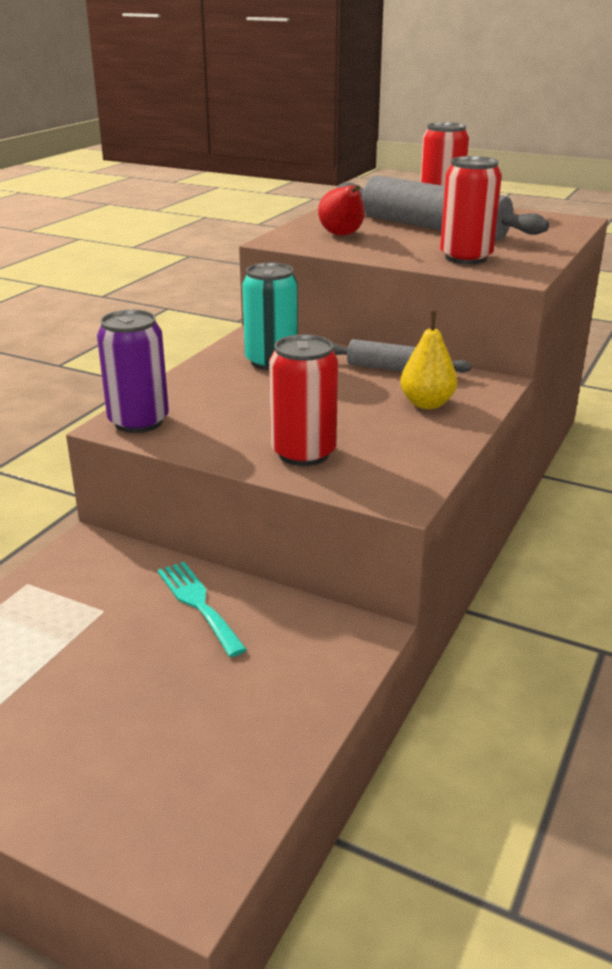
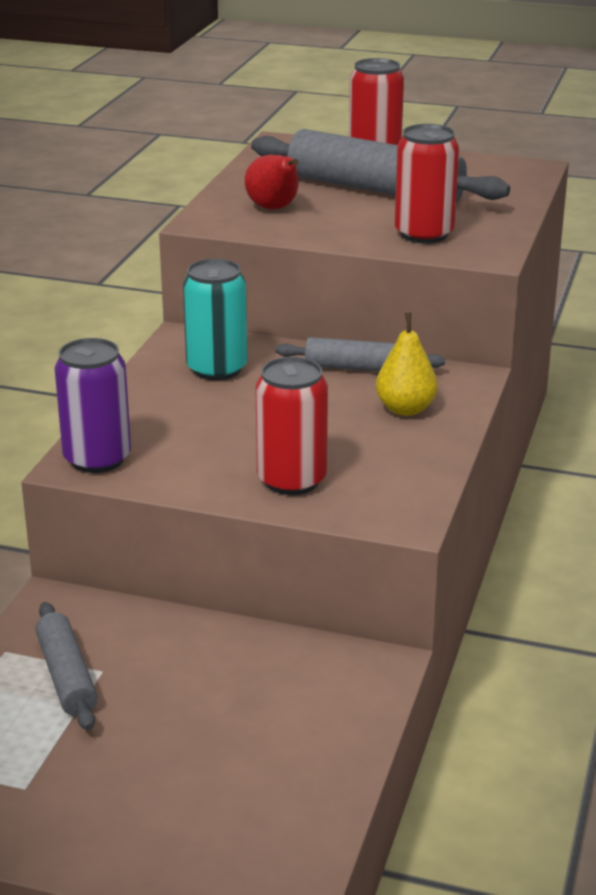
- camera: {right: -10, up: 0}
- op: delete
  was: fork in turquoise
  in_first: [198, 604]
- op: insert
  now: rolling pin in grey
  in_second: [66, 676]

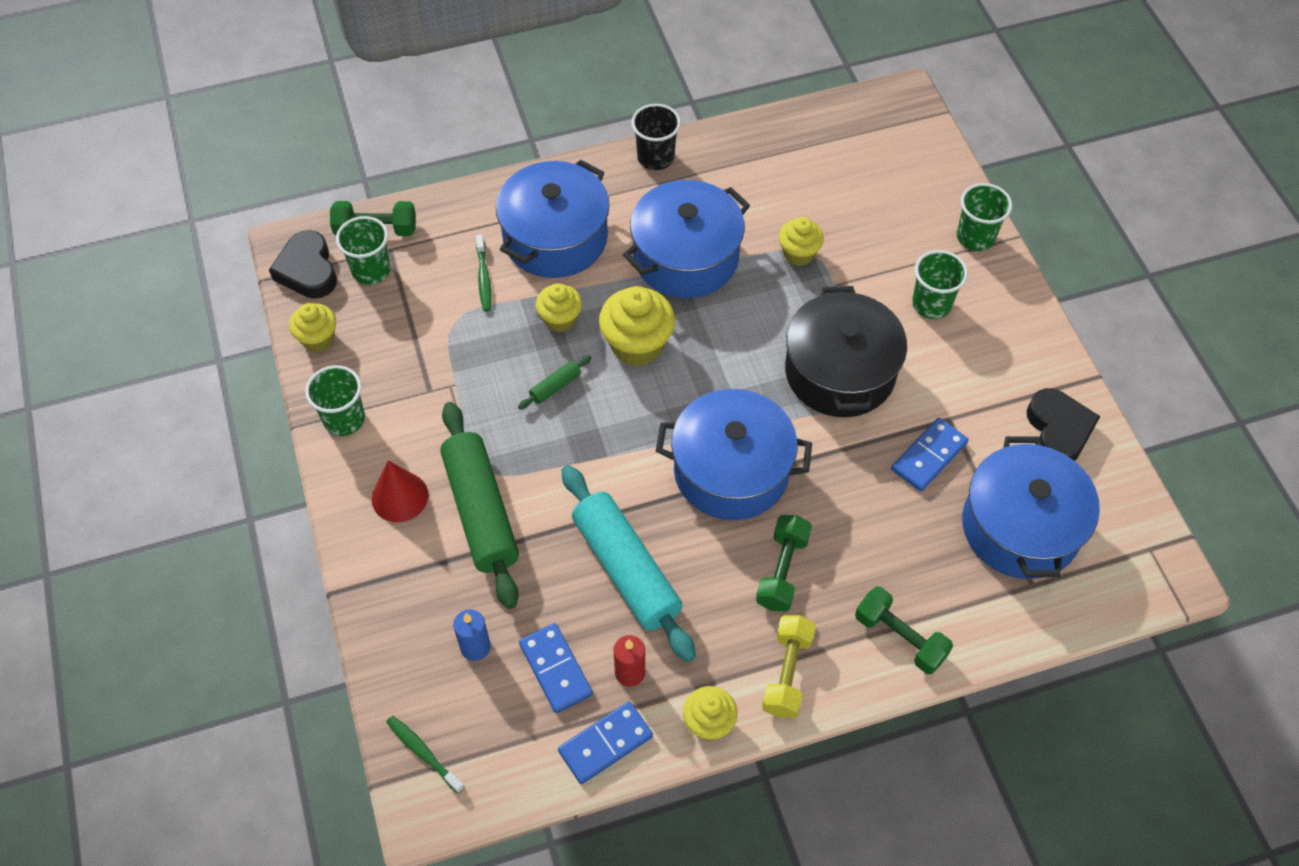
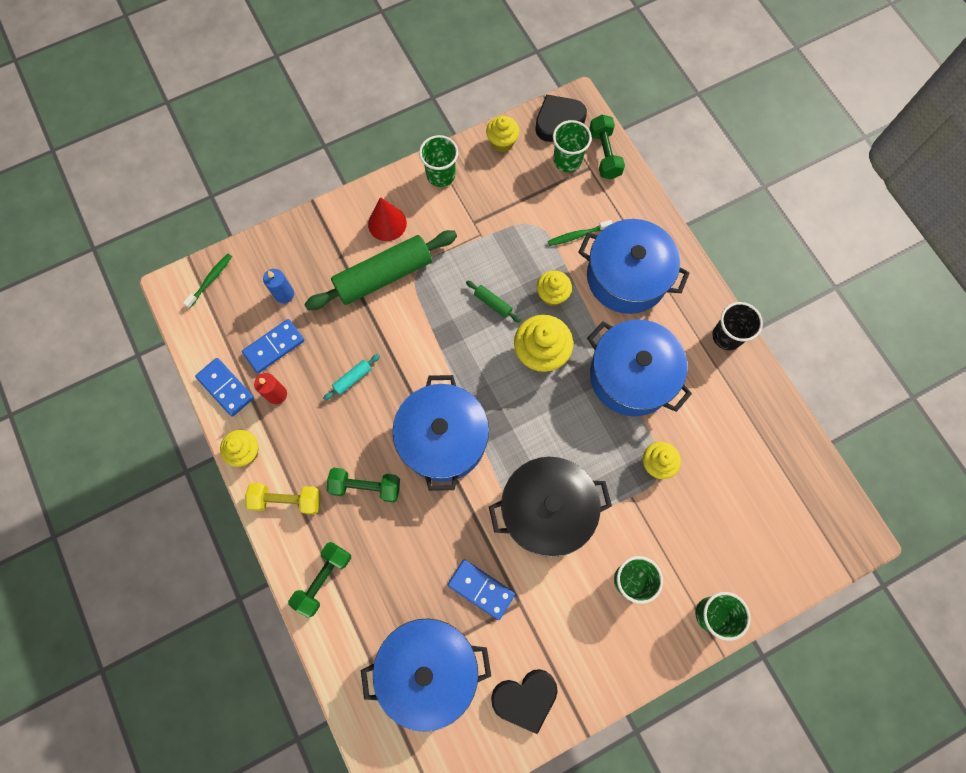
- camera: {right: 80, up: 15}
- op: resize
  was: rolling pin in turquoise
  in_first: [626, 569]
  in_second: [353, 379]
  ratio: 0.41

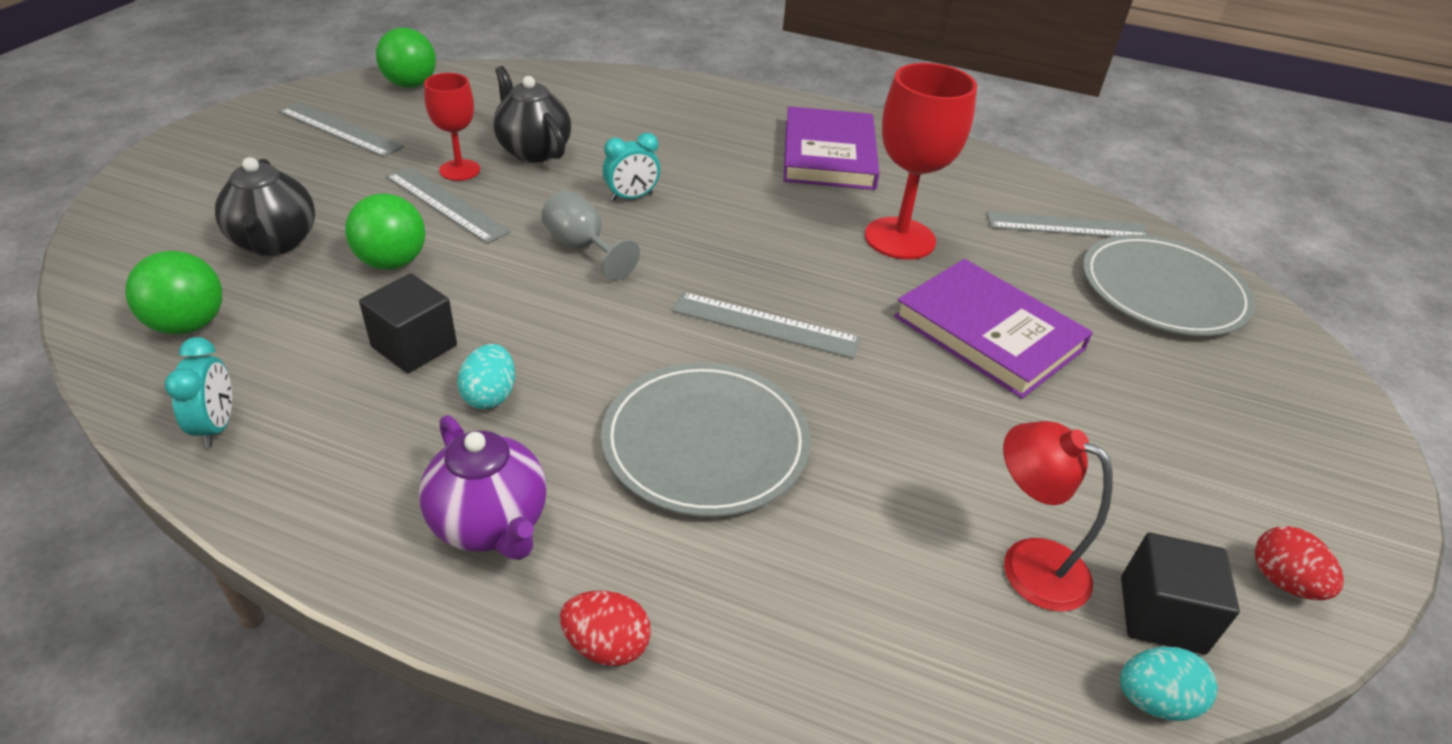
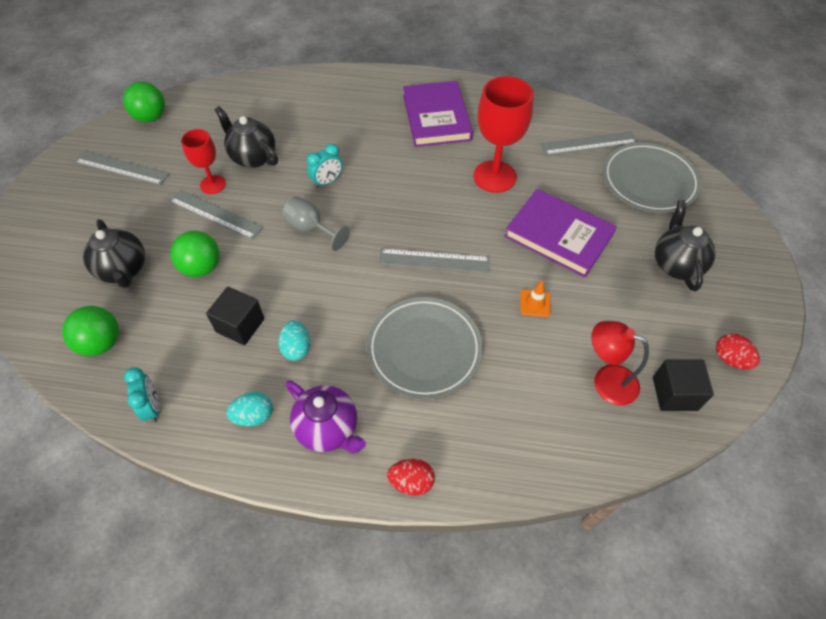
- camera: {right: -10, up: 15}
- op: move
  was: egg in turquoise
  in_first: [1154, 700]
  in_second: [254, 416]
- op: insert
  now: traffic cone in orange
  in_second: [535, 303]
- op: insert
  now: teapot in black
  in_second: [676, 265]

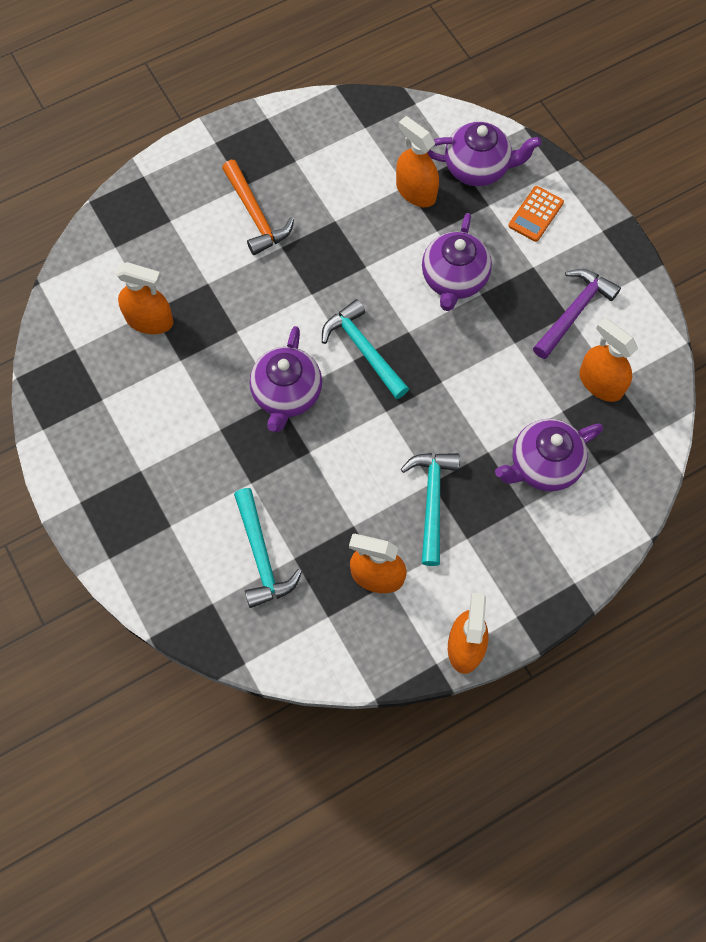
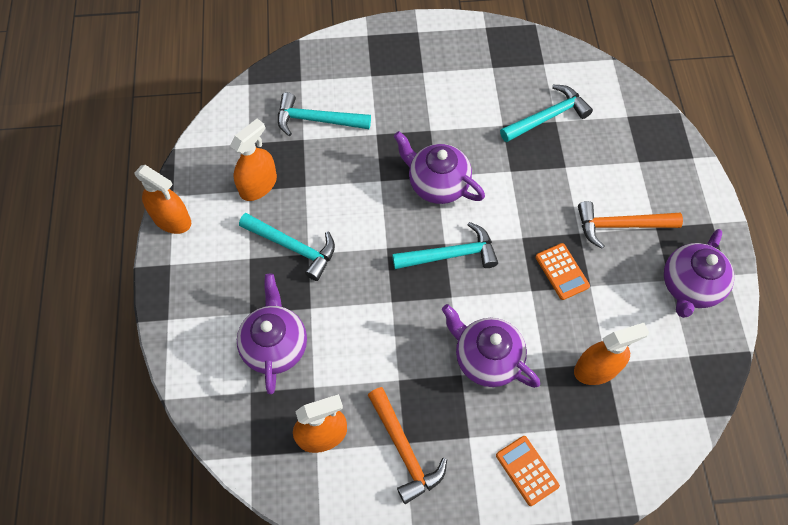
- camera: {right: 115, up: -5}
- op: replace
  was: spray bottle in orange
  now: hammer in turquoise
  in_first: [149, 320]
  in_second: [547, 117]
- op: move
  was: teapot in purple
  in_first: [477, 168]
  in_second: [689, 286]
- op: recolor
  was: hammer in purple
  now: hammer in orange
  in_first: [574, 311]
  in_second: [404, 450]
- op: insert
  now: calculator in orange
  in_second: [562, 271]

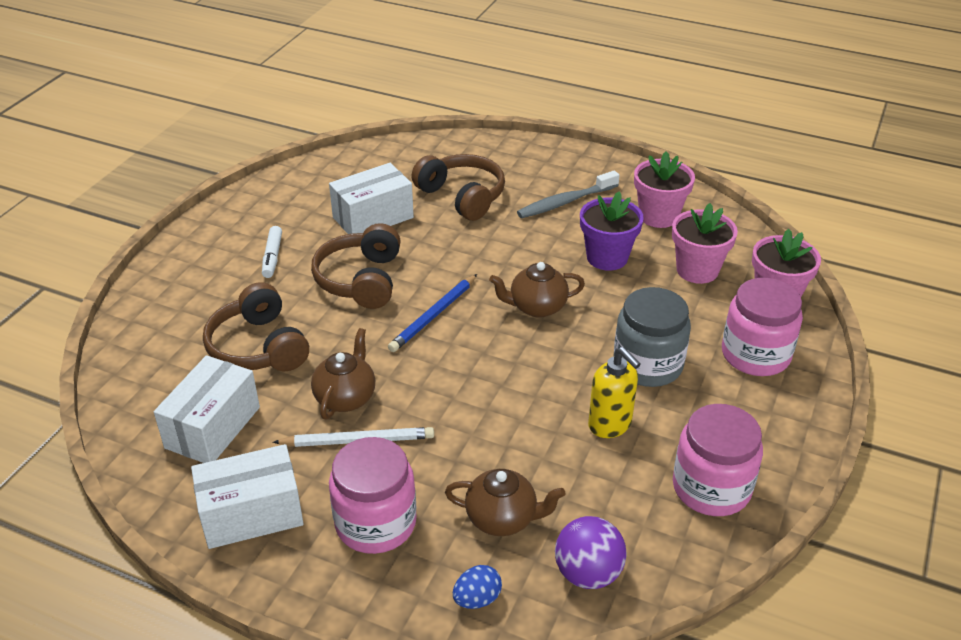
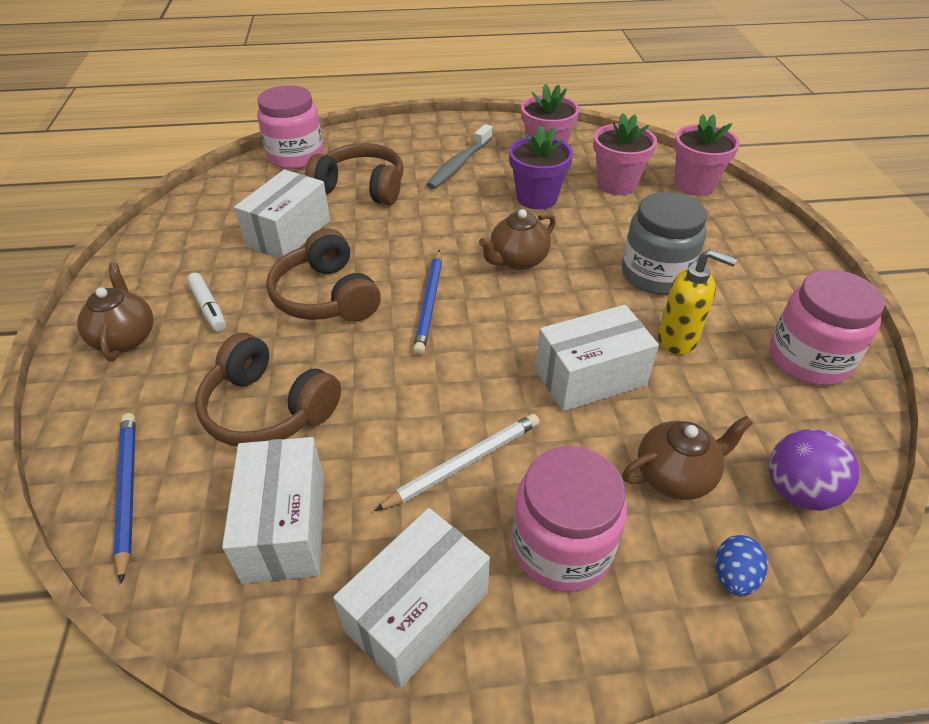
- camera: {right: -30, up: 5}
- op: move
  was: teapot in brown
  in_first: [346, 397]
  in_second: [125, 338]
- op: move
  was: jar in pink
  in_first: [755, 355]
  in_second: [296, 156]
- op: insert
  now: pencil in blue
  in_second: [127, 492]
- op: insert
  now: box in white
  in_second: [590, 377]

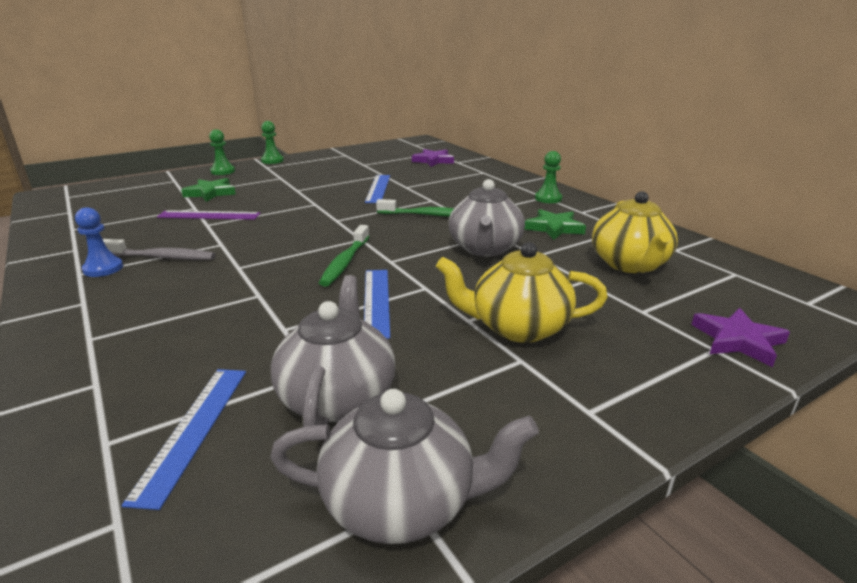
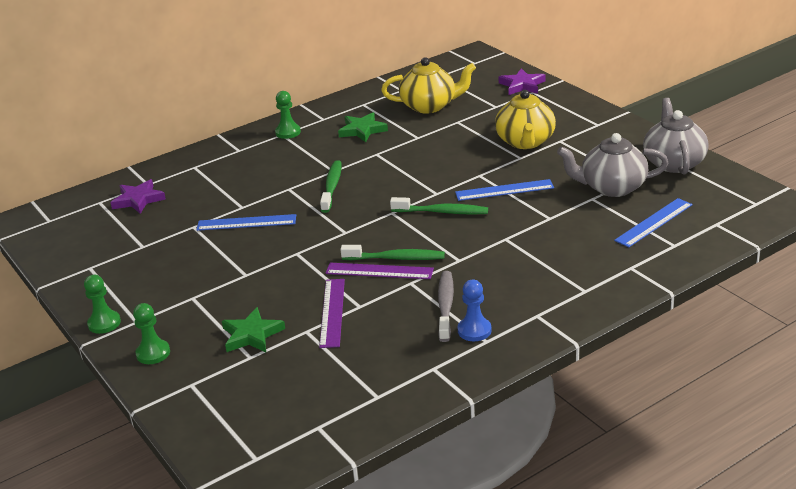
- camera: {right: -90, up: 5}
- op: rotate
  was: ruler in blue
  in_first: [193, 429]
  in_second: [654, 222]
  clockwise: -45
- op: delete
  was: teapot in grey
  in_first: [485, 249]
- op: insert
  now: ruler in purple
  in_second: [379, 271]
- op: insert
  now: toothbrush in green
  in_second: [396, 258]

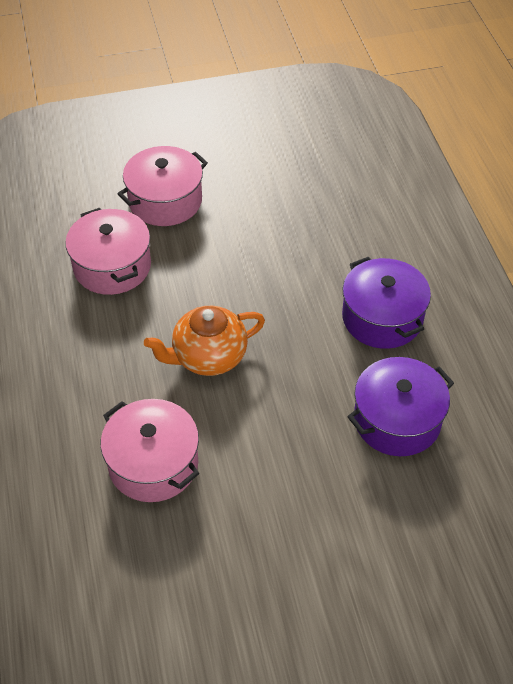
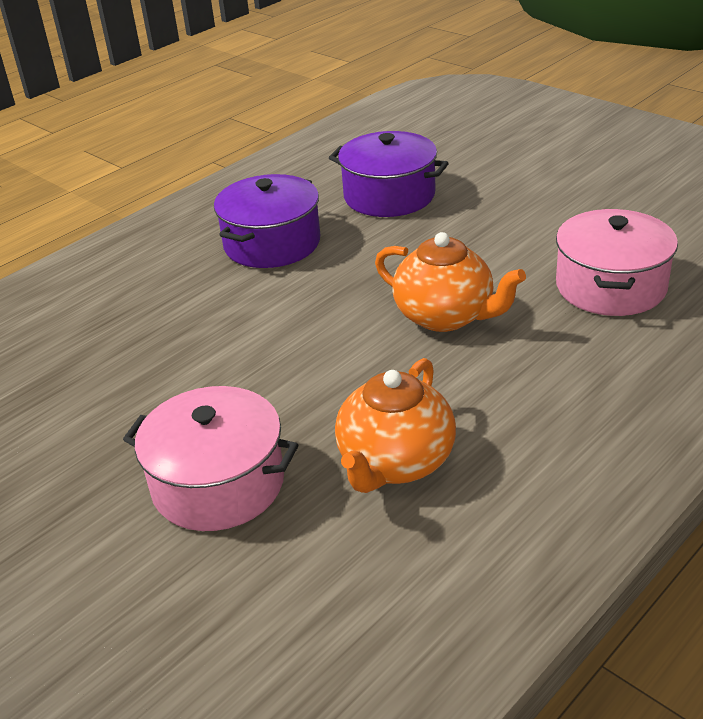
- camera: {right: -120, up: -15}
- op: replace
  was: pot in pink
  now: teapot in orange
  in_first: [112, 266]
  in_second: [395, 463]

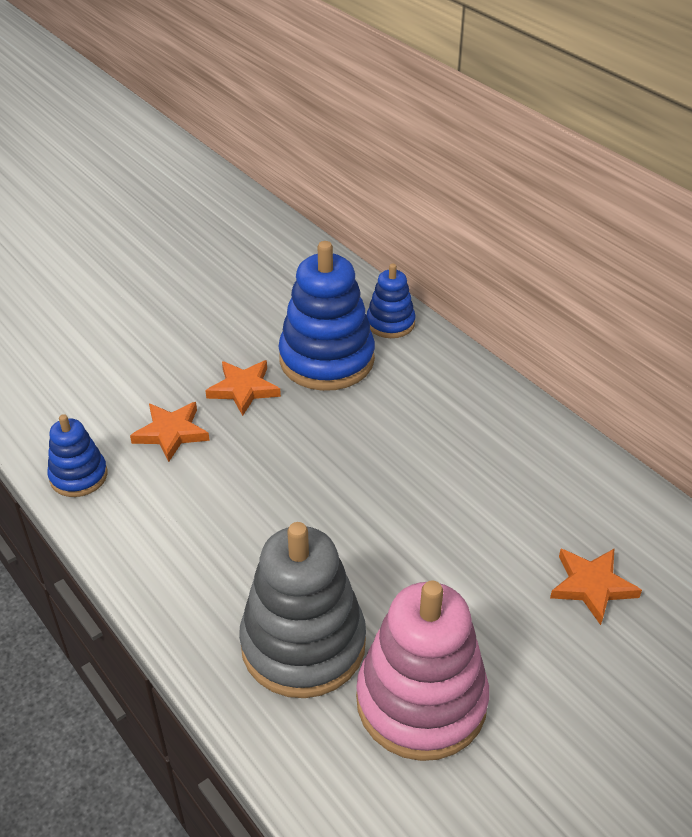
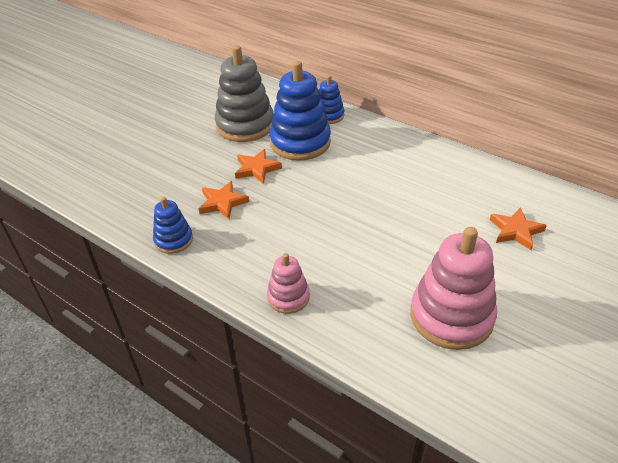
- camera: {right: -15, up: 0}
- op: move
  was: stacking toy in grey
  in_first: [303, 644]
  in_second: [245, 125]
- op: insert
  now: stacking toy in pink
  in_second: [288, 297]

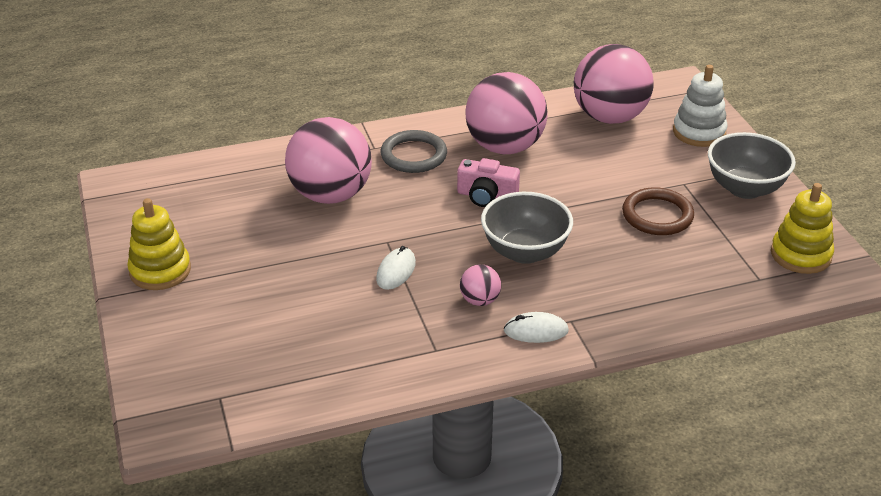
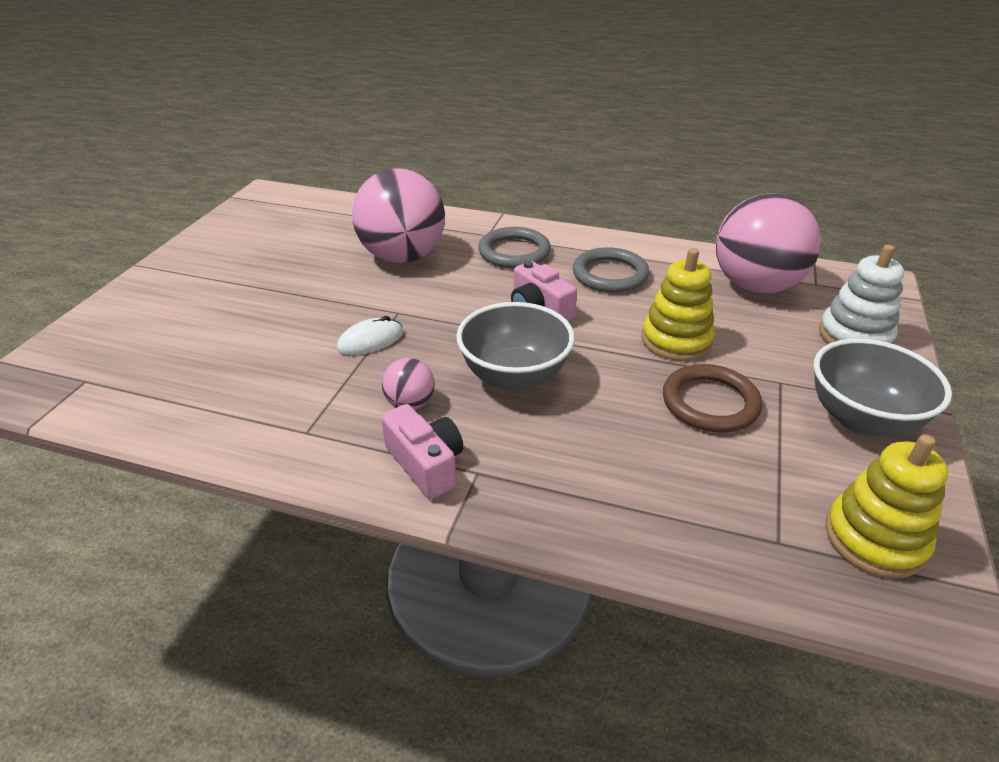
- camera: {right: 35, up: 0}
- op: move
  was: stacking toy in yellow
  in_first: [160, 271]
  in_second: [676, 340]
- op: replace
  was: ball in pink
  now: ring in grey
  in_first: [505, 147]
  in_second: [610, 274]
- op: replace
  was: mouse in white
  now: camera in pink
  in_first: [536, 331]
  in_second: [426, 464]

